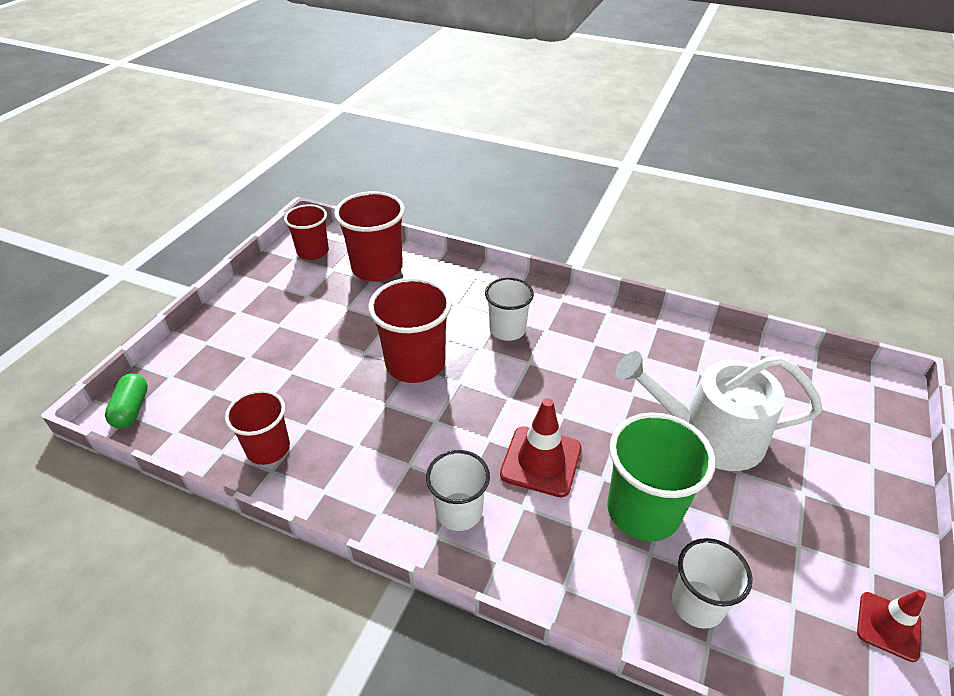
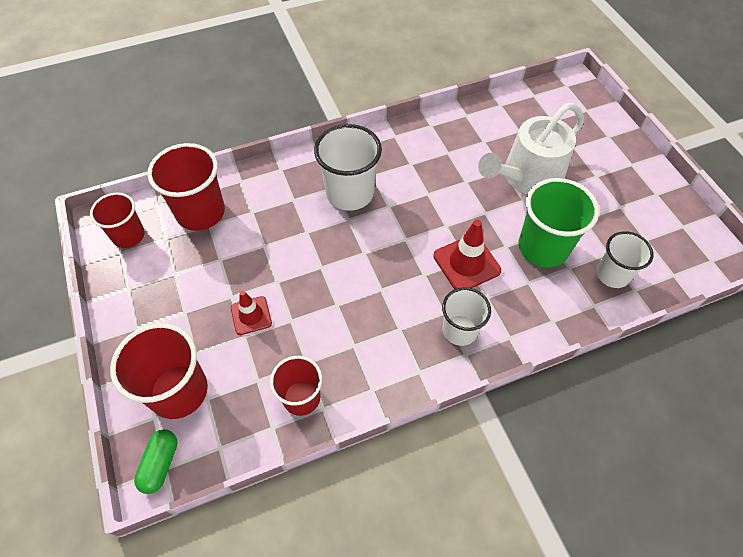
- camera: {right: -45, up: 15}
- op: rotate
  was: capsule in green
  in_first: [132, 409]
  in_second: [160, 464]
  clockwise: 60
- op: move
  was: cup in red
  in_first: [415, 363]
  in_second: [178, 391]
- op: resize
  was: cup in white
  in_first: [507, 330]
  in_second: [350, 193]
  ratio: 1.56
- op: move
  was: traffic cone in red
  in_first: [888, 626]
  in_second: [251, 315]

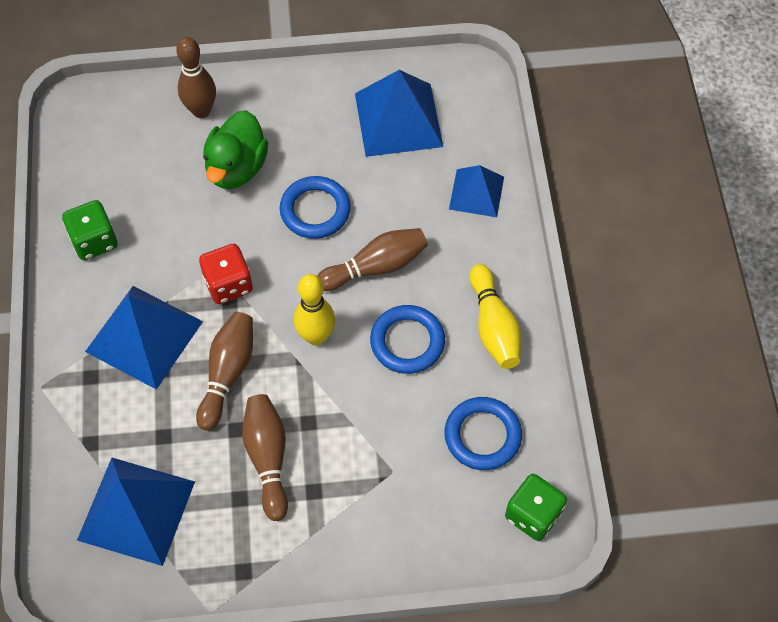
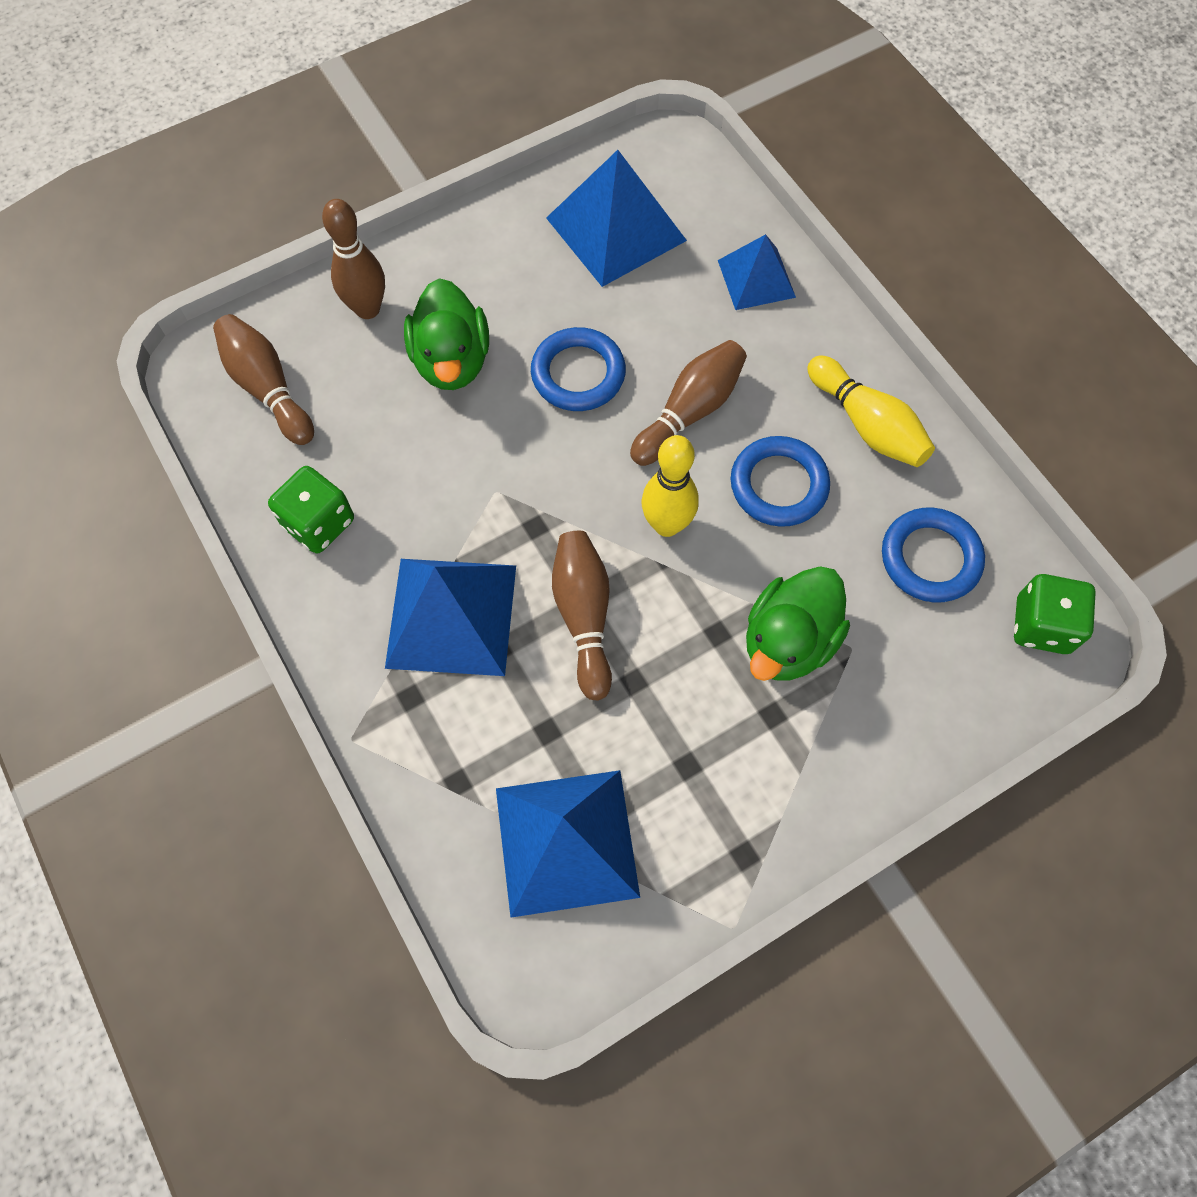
- camera: {right: -25, up: 5}
- op: delete
  was: dice in red
  in_first: [228, 284]
- op: move
  was: bowling pin in brown
  in_first: [268, 458]
  in_second: [268, 388]
- op: insert
  now: duck in green
  in_second: [788, 641]

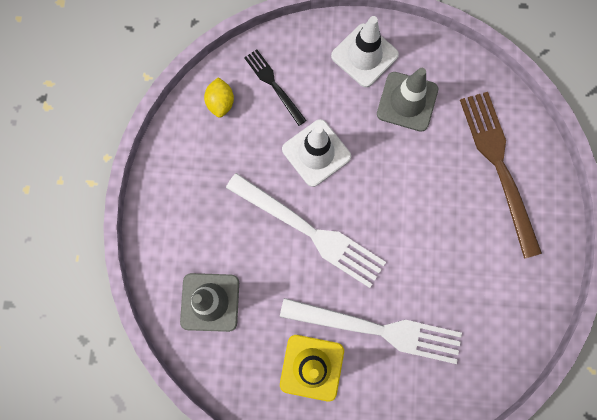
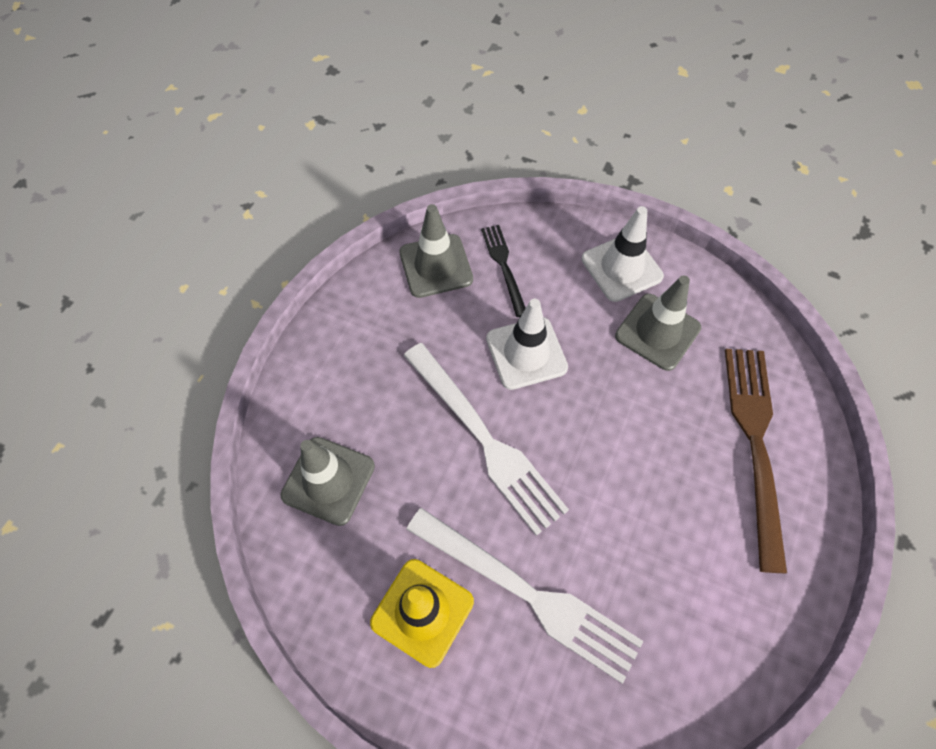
- camera: {right: 20, up: -15}
- op: replace
  was: lemon in yellow
  now: traffic cone in grey
  in_first: [221, 103]
  in_second: [436, 266]

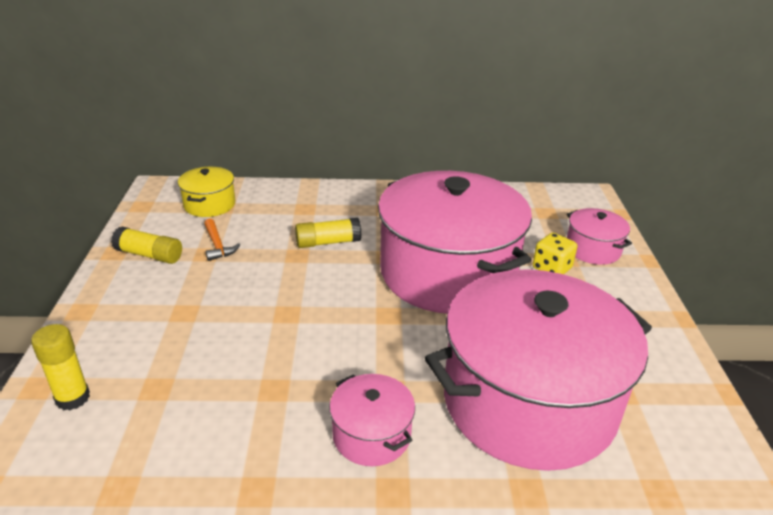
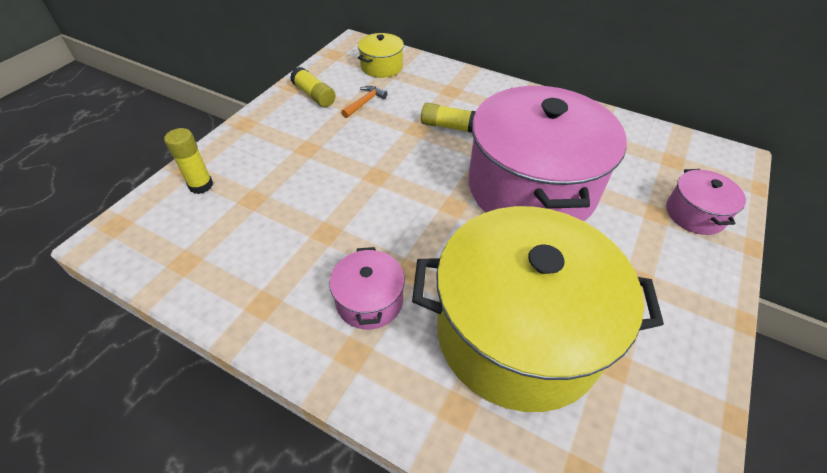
- camera: {right: 30, up: 15}
- op: rotate
  was: hammer in orange
  in_first: [217, 245]
  in_second: [365, 102]
  clockwise: -150
- op: recolor
  was: pot in pink
  now: pot in yellow
  in_first: [528, 401]
  in_second: [518, 332]
- op: delete
  was: dice in yellow
  in_first: [551, 268]

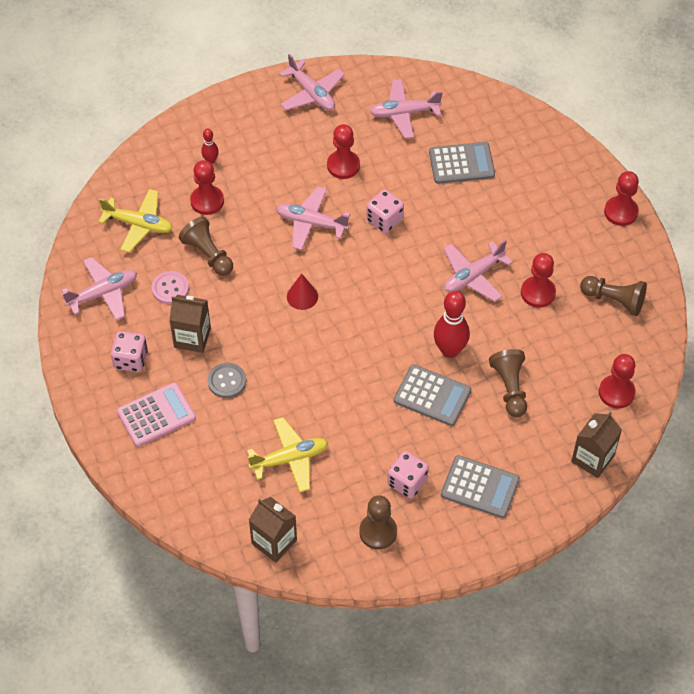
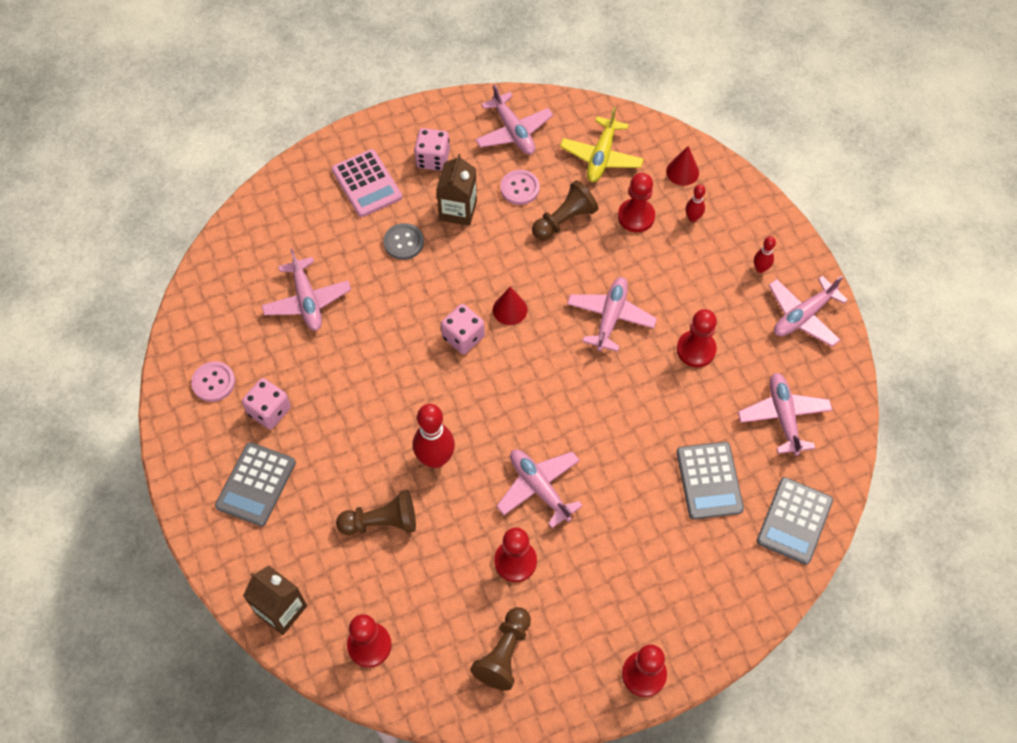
- camera: {right: 90, up: 5}
- op: recolor
  was: plane in yellow
  now: plane in pink
  in_first: [290, 459]
  in_second: [307, 301]
- op: delete
  was: carton in brown
  in_first: [274, 542]
- op: replace
  was: pawn in brown
  now: button in pink
  in_first: [378, 532]
  in_second: [213, 382]
- op: move
  was: dice in pink
  in_first: [384, 220]
  in_second: [463, 337]
- op: move
  was: calculator in grey
  in_first: [432, 396]
  in_second: [794, 521]
- op: insert
  now: cone in red
  in_second: [682, 172]
- op: insert
  now: bowling pin in red
  in_second: [760, 268]

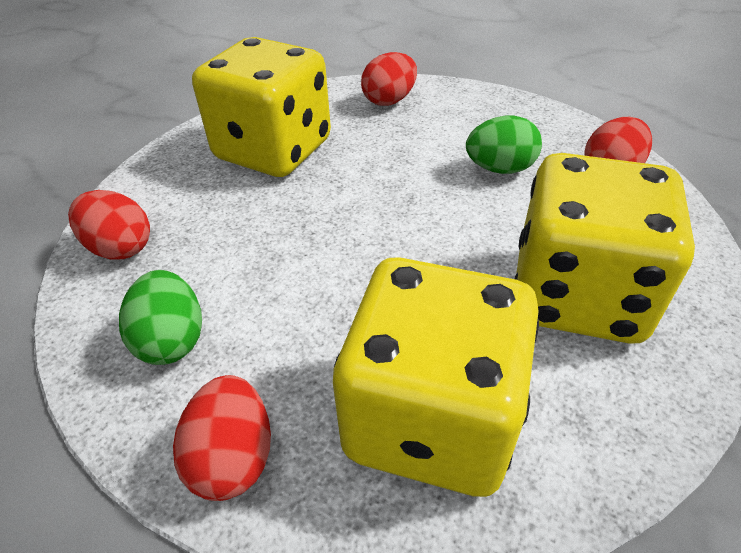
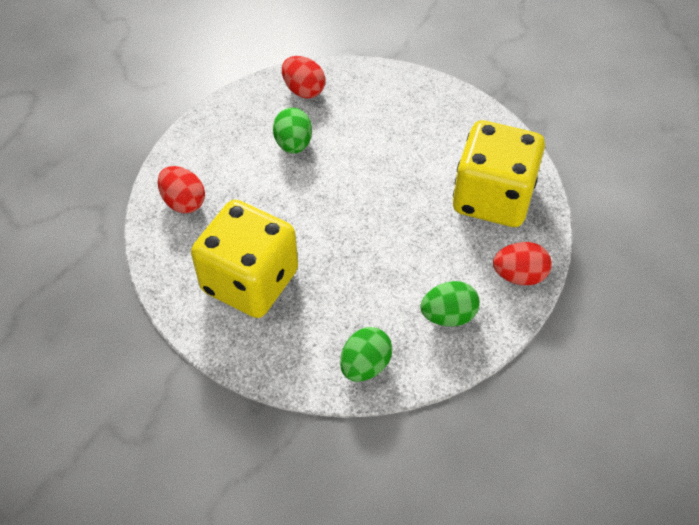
- camera: {right: -90, up: 10}
- op: recolor
  was: egg in red
  now: egg in green
  in_first: [120, 248]
  in_second: [365, 365]
- op: delete
  was: dice in yellow
  in_first: [576, 295]

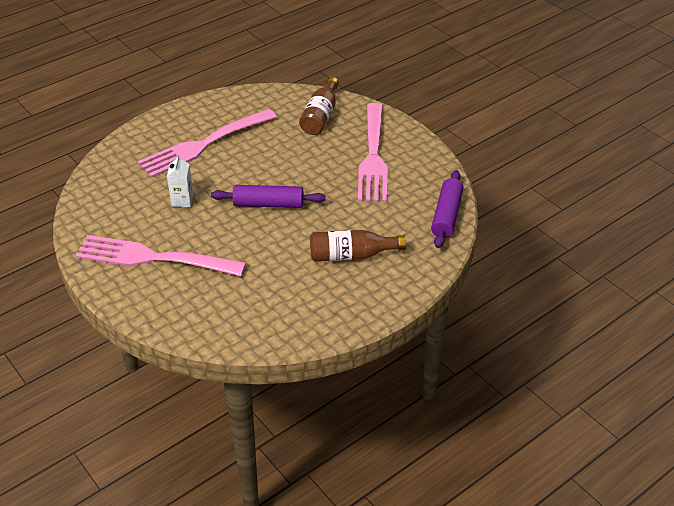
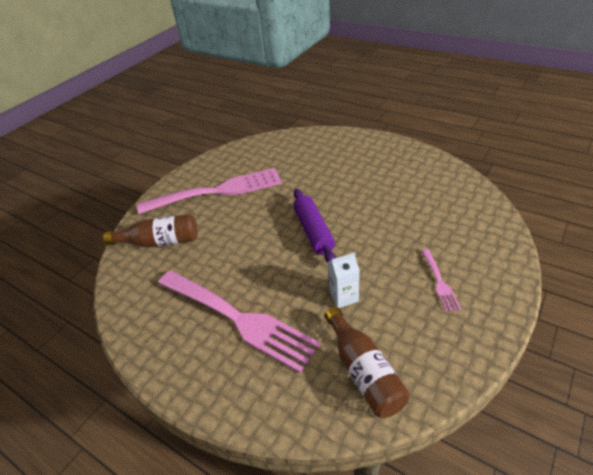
- camera: {right: -105, up: 0}
- op: resize
  was: fork in pink
  in_first: [153, 258]
  in_second: [439, 282]
  ratio: 0.43
- op: move
  was: bottle in brown
  in_first: [351, 255]
  in_second: [364, 371]
- op: delete
  was: rolling pin in purple
  in_first: [446, 215]

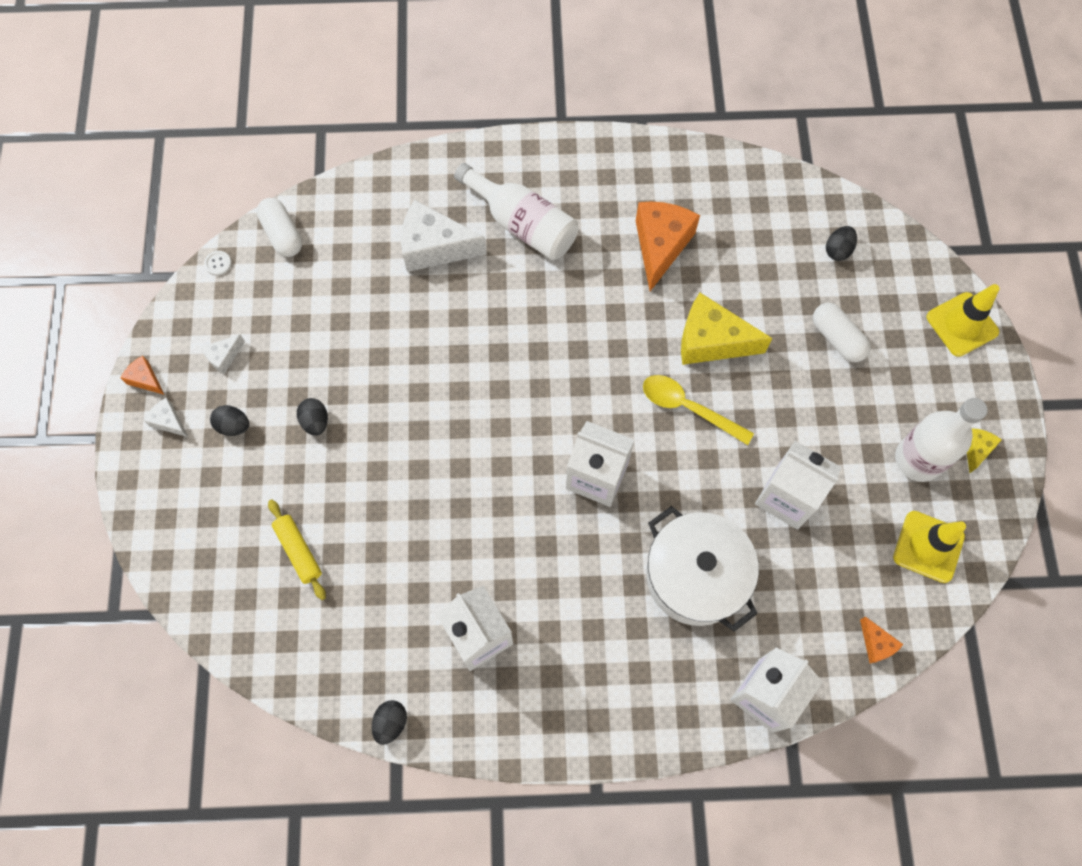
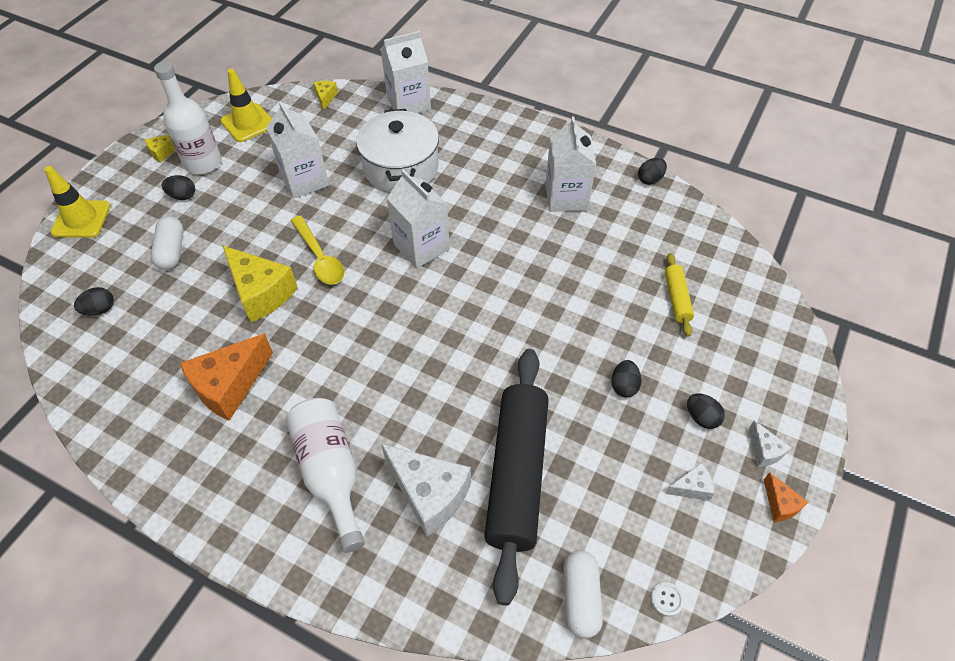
- camera: {right: -150, up: -15}
- op: recolor
  was: cheese in orange
  now: cheese in yellow
  in_first: [876, 644]
  in_second: [325, 98]
- op: insert
  now: egg in black
  in_second: [182, 196]
- op: insert
  now: rolling pin in black
  in_second: [517, 474]

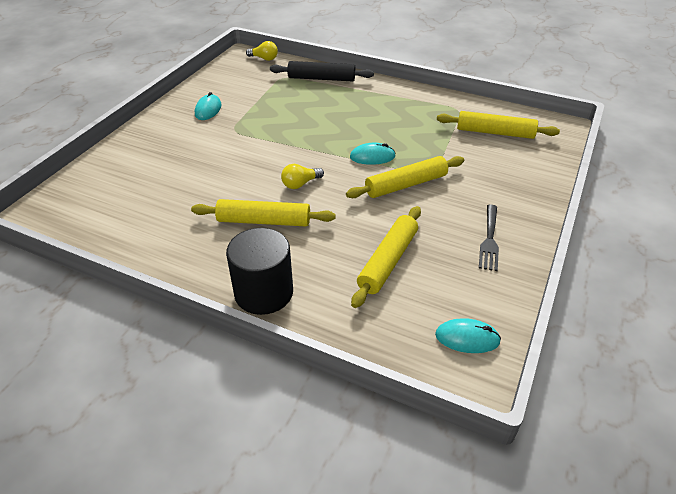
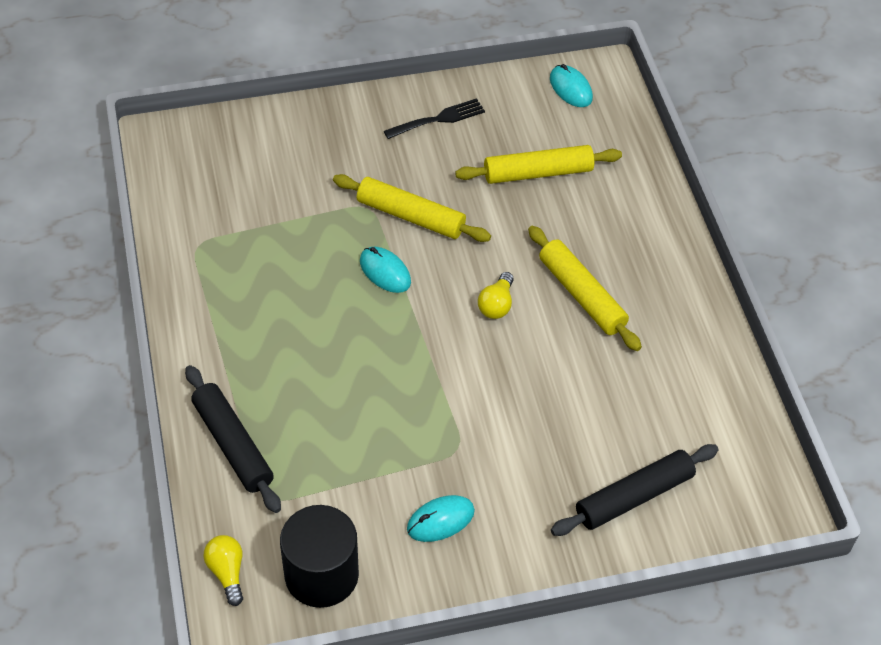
- camera: {right: -130, up: 10}
- op: move
  was: cylinder in black
  in_first: [264, 292]
  in_second: [321, 574]
- op: rotate
  was: light bulb in yellow
  in_first: [300, 184]
  in_second: [496, 305]
  clockwise: 90
- op: delete
  was: rolling pin in yellow
  in_first: [495, 132]
- op: insert
  now: rolling pin in black
  in_second: [634, 496]

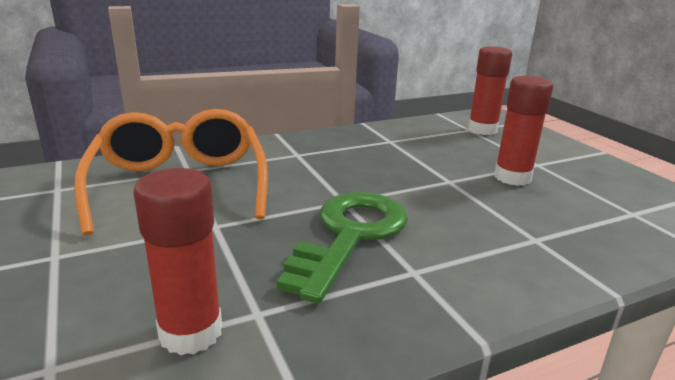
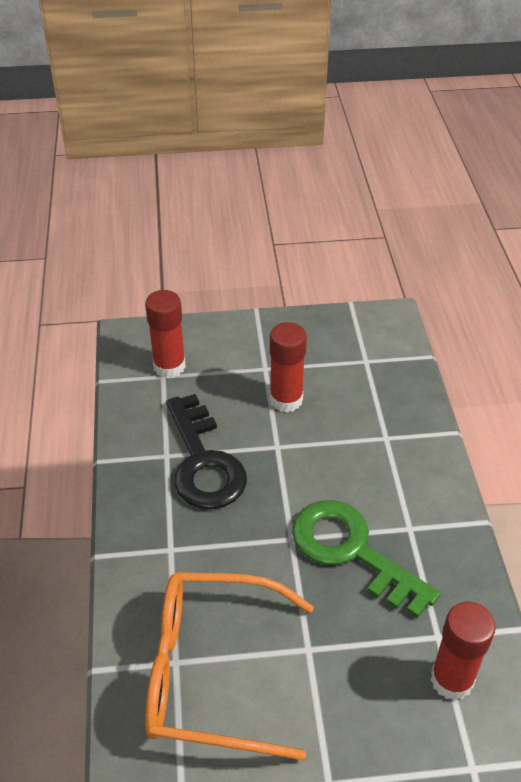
- camera: {right: -70, up: 20}
- op: insert
  now: key in black
  in_second: [203, 462]

